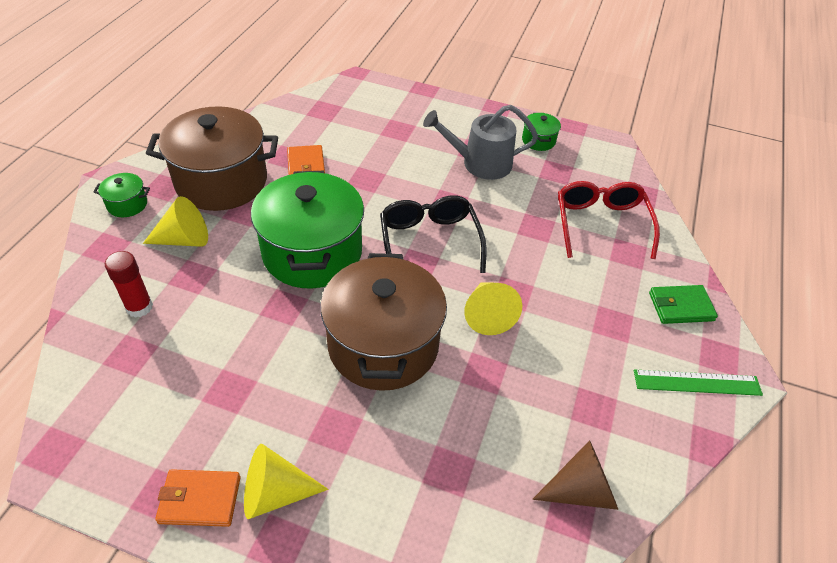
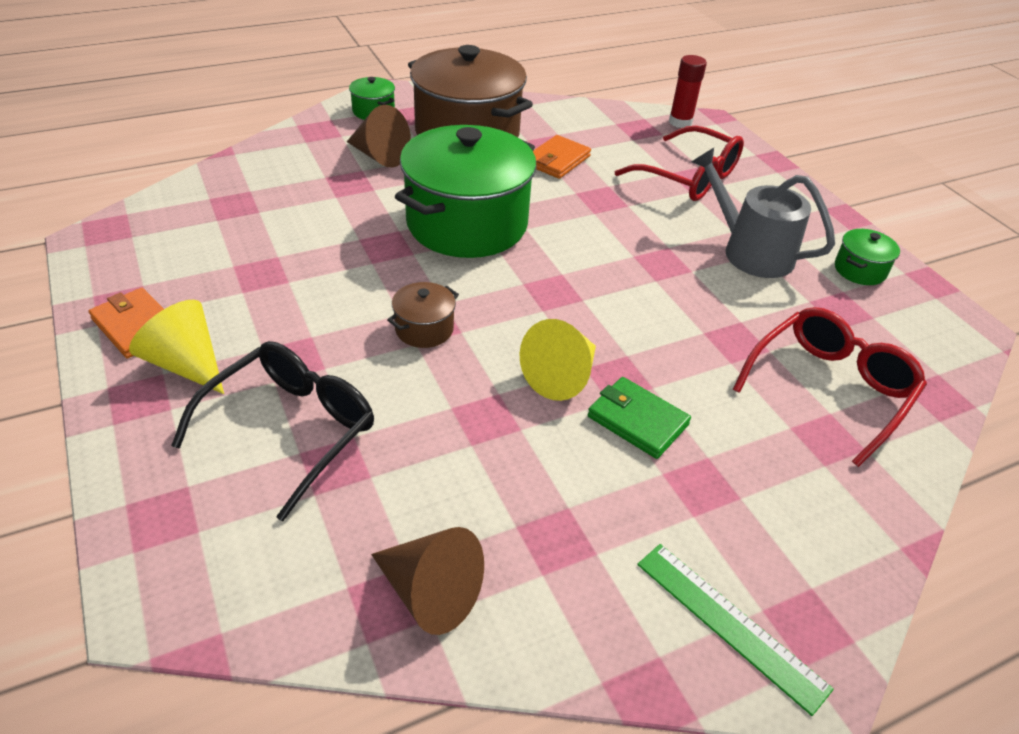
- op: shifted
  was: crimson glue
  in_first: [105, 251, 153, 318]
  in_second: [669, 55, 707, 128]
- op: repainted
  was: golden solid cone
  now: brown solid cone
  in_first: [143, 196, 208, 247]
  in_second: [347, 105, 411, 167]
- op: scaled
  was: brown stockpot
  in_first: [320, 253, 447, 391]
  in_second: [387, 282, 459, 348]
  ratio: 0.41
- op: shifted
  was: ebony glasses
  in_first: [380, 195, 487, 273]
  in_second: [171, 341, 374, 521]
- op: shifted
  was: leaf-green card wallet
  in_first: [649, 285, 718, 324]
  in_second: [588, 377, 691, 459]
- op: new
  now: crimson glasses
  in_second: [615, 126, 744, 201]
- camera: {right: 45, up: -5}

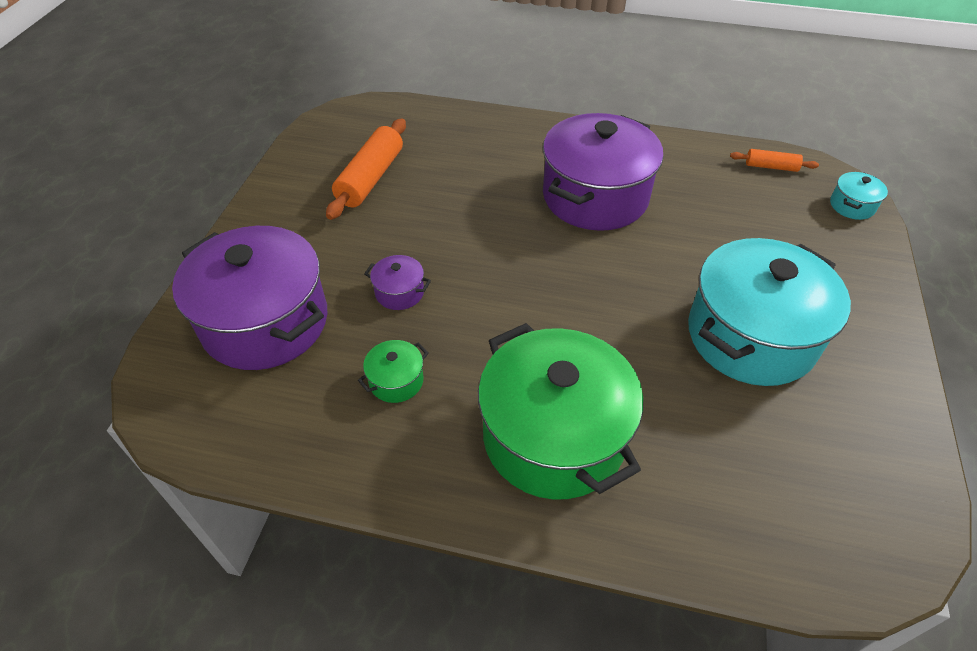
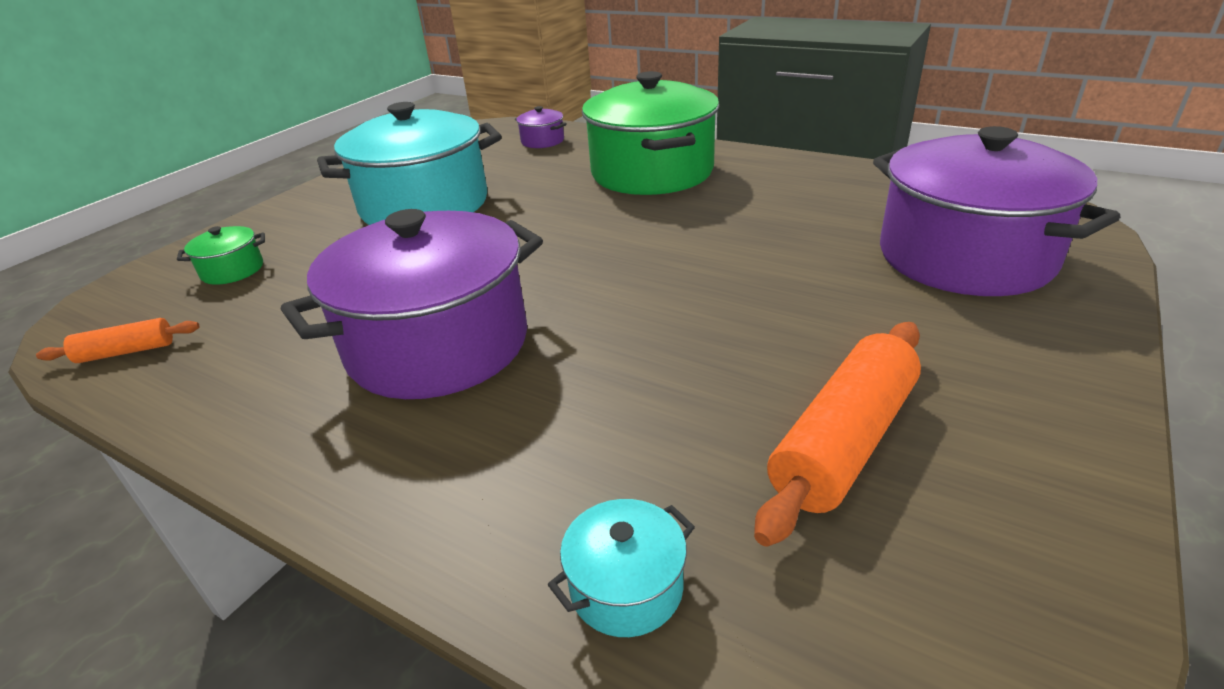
- op: shifted
  was: leaf-green stockpot
  in_first: [358, 340, 429, 403]
  in_second: [177, 226, 265, 285]
- op: shifted
  was: violet stockpot
  in_first: [364, 255, 431, 310]
  in_second: [515, 106, 567, 148]
- op: rotated
  was: orange rolling pin
  in_first: [730, 149, 819, 172]
  in_second: [36, 318, 199, 363]
  clockwise: -45
- op: shifted
  was: aqua stockpot
  in_first: [830, 172, 888, 220]
  in_second: [548, 499, 695, 637]
- camera: {right: -160, up: -15}

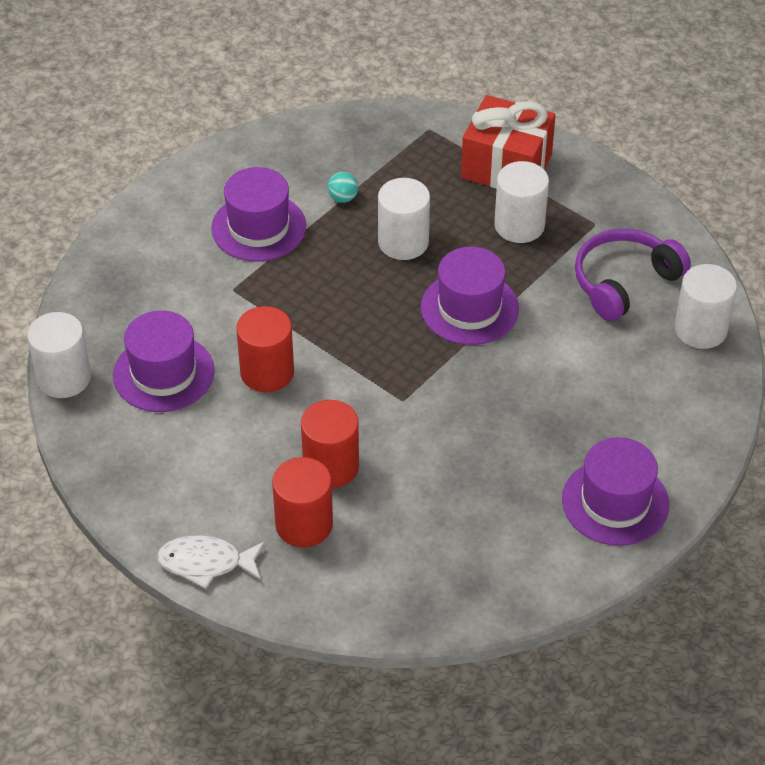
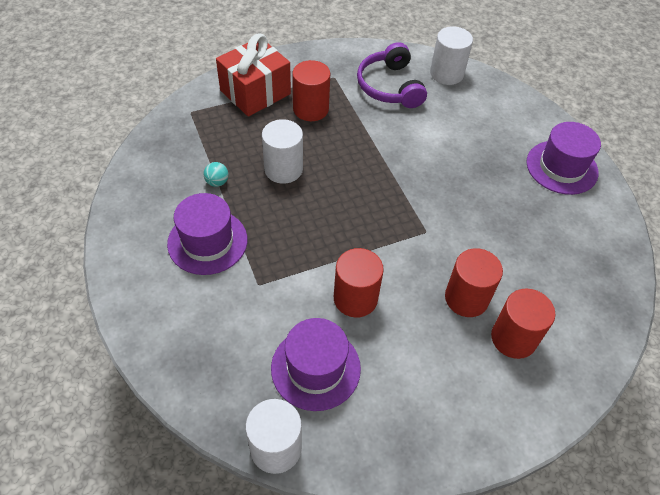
- op: gone
  was: snow-white fish
  in_first: [157, 535, 265, 589]
- op: gone
  was: violet hat
  in_first: [421, 247, 519, 345]
- op: repainted
  was: snow-white solid cylinder
  now: crimson solid cylinder
  in_first: [494, 161, 549, 243]
  in_second: [292, 60, 330, 121]
- camera: {right: -65, up: 5}

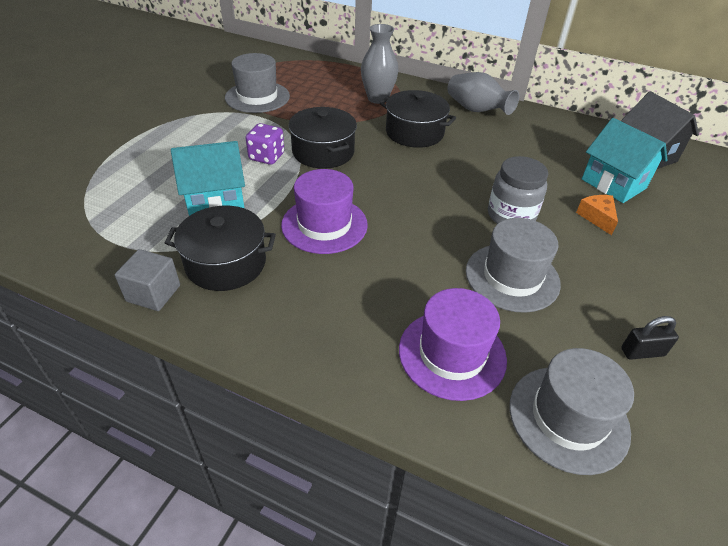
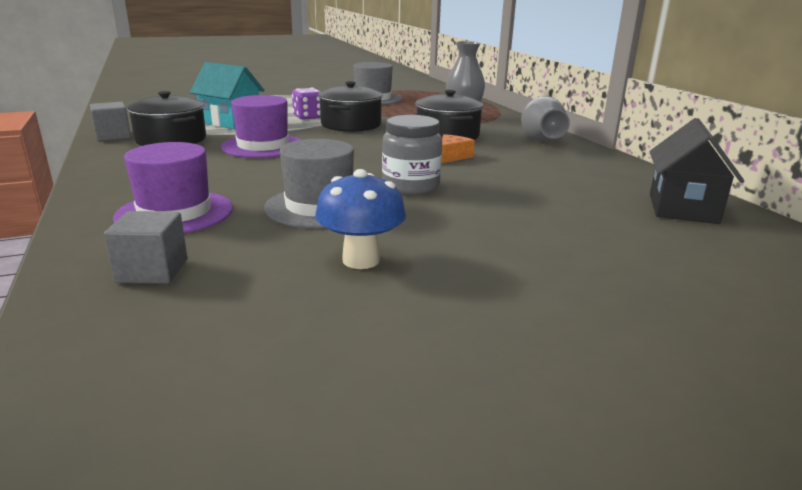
- op: swapped
  was: ash-grey hat
  now: ash-grey cube
  in_first: [509, 348, 634, 475]
  in_second: [104, 211, 187, 284]
- op: shifted
  was: orange cheese wedge
  in_first: [576, 195, 618, 235]
  in_second: [442, 134, 475, 163]
- op: gone
  was: aqua toy house
  in_first: [582, 118, 667, 203]
- op: gone
  was: ebony lock
  in_first: [621, 316, 679, 360]
- op: new
  now: cobalt mushroom
  in_second: [315, 169, 406, 269]
- camera: {right: 45, up: -20}

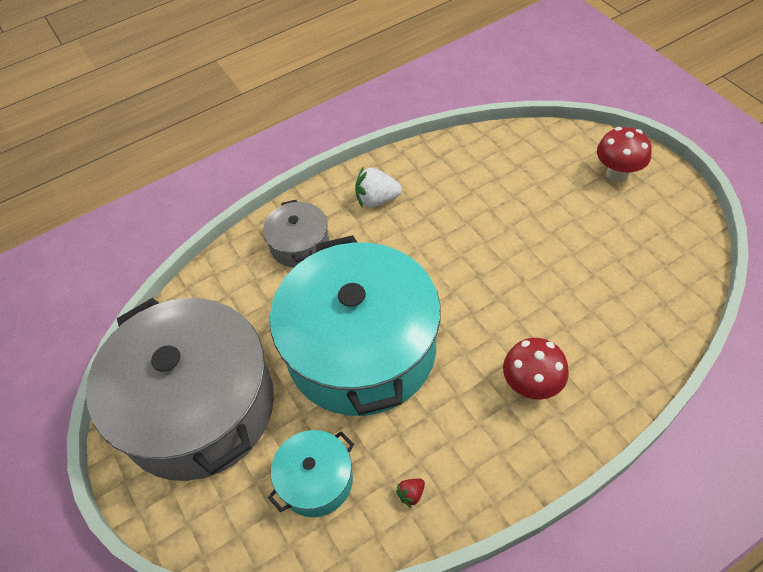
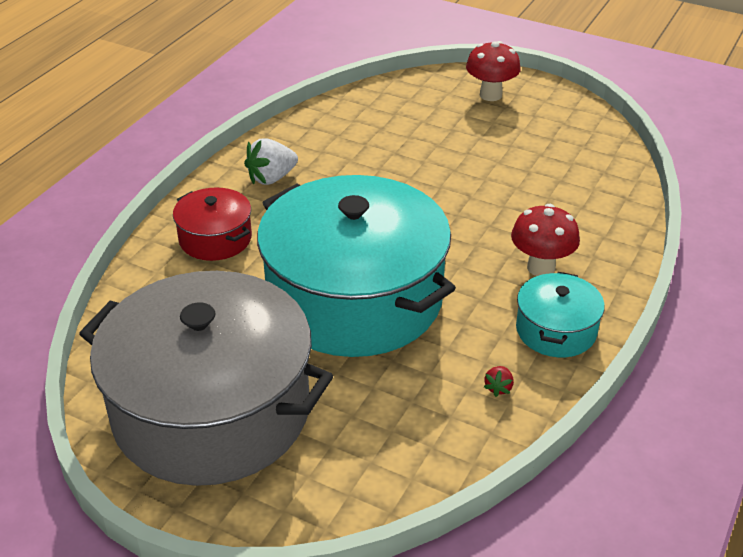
- op: repainted
  was: ash-grey stockpot
  now: crimson stockpot
  in_first: [263, 200, 329, 268]
  in_second: [173, 187, 252, 261]
- op: shifted
  was: aqua stockpot
  in_first: [268, 430, 354, 517]
  in_second: [516, 272, 605, 357]
- camera: {right: -35, up: -15}

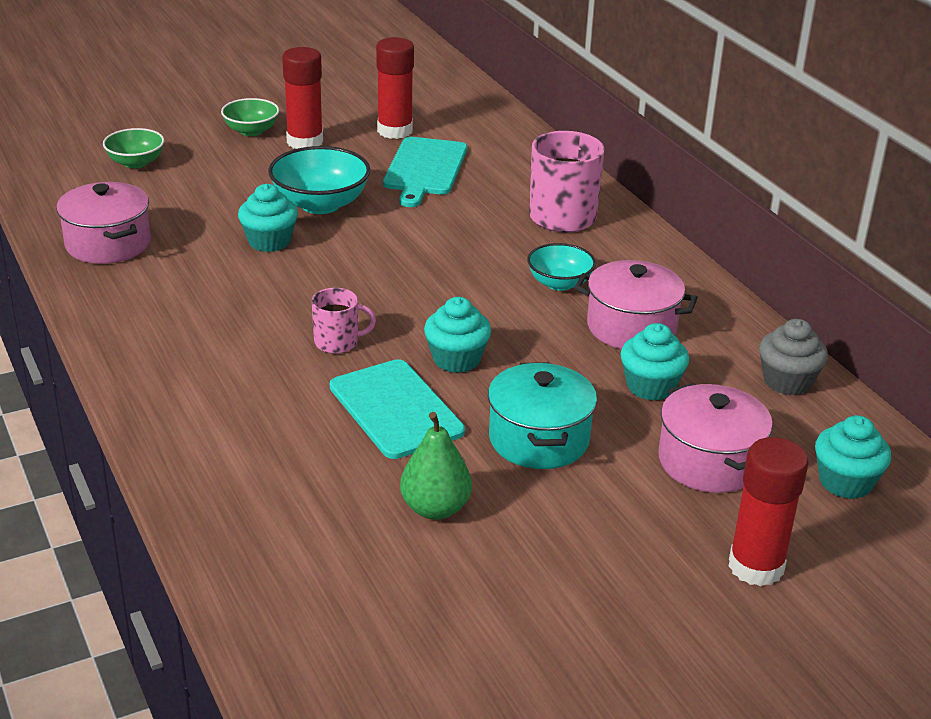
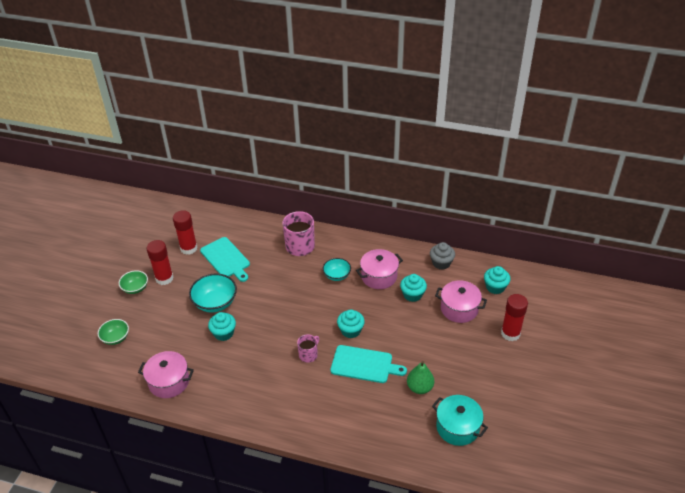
- op: shifted
  was: aqua stockpot
  in_first: [488, 362, 597, 469]
  in_second: [432, 395, 488, 446]
- camera: {right: -45, up: 10}

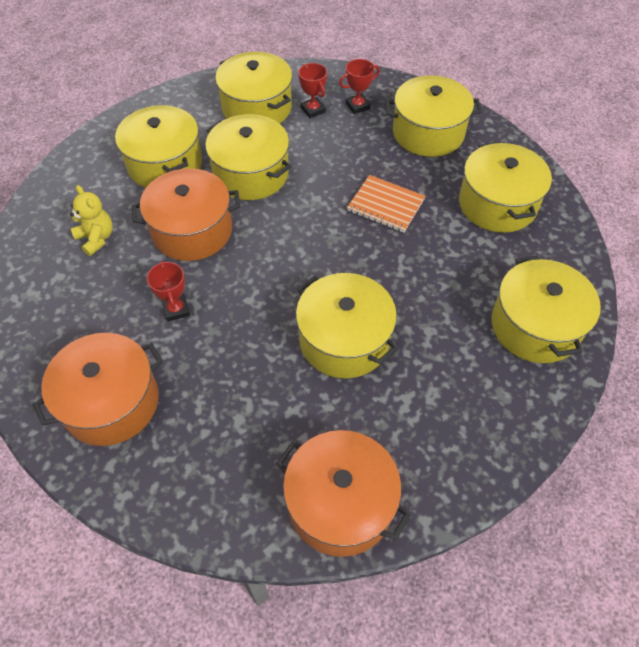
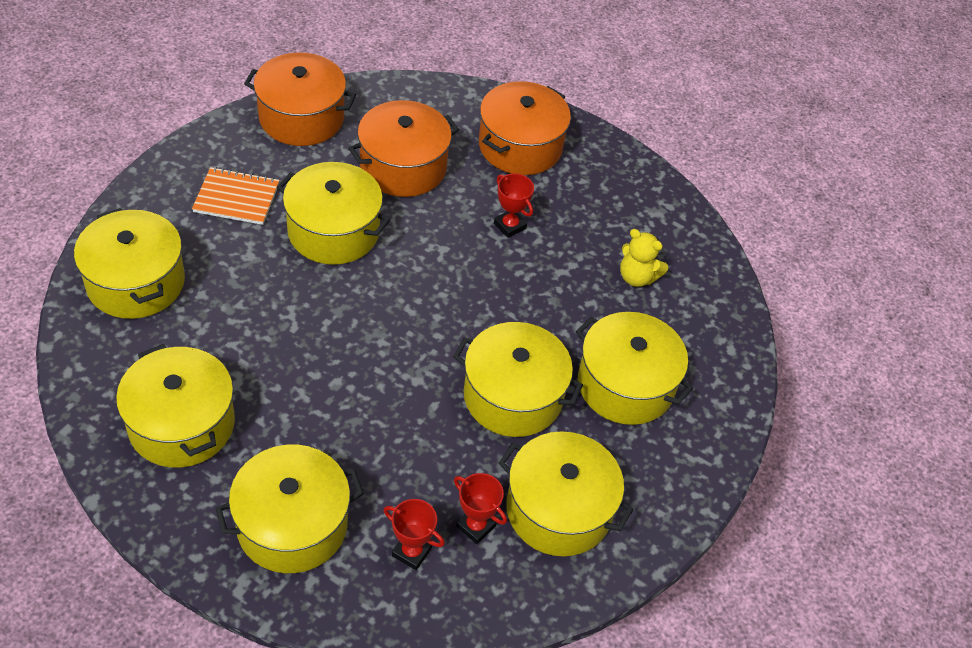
- op: shifted
  was: orange stockpot
  in_first: [132, 168, 241, 261]
  in_second: [349, 100, 459, 197]
- op: rotated
  was: crimson trophy
  in_first: [339, 59, 380, 114]
  in_second: [384, 499, 445, 570]
  clockwise: 75
- op: shifted
  was: orange notepad
  in_first: [347, 175, 425, 233]
  in_second: [192, 167, 280, 225]
- camera: {right: 155, up: -5}

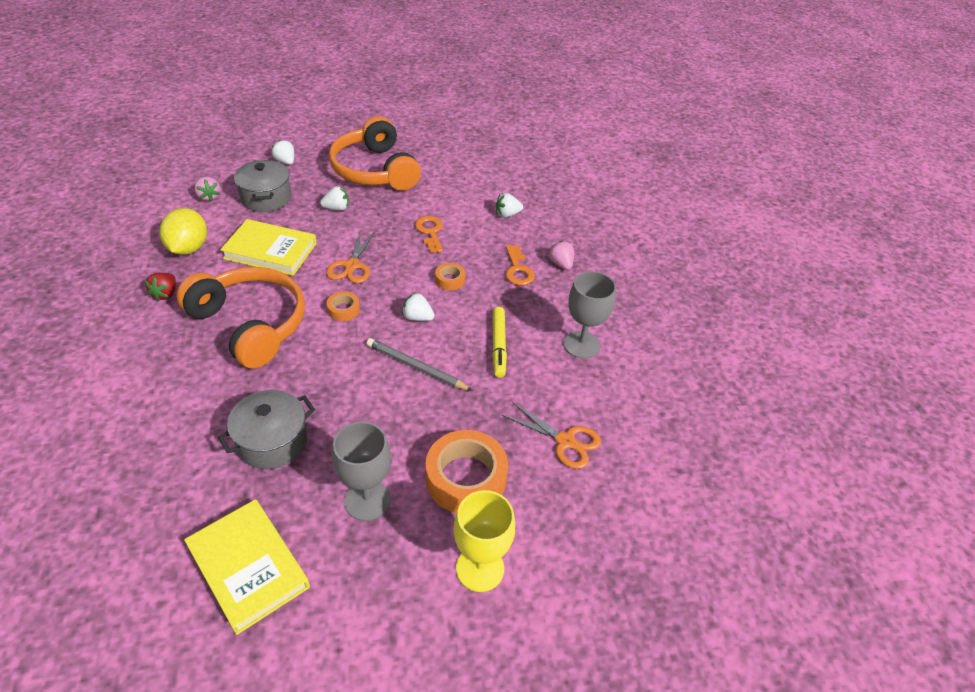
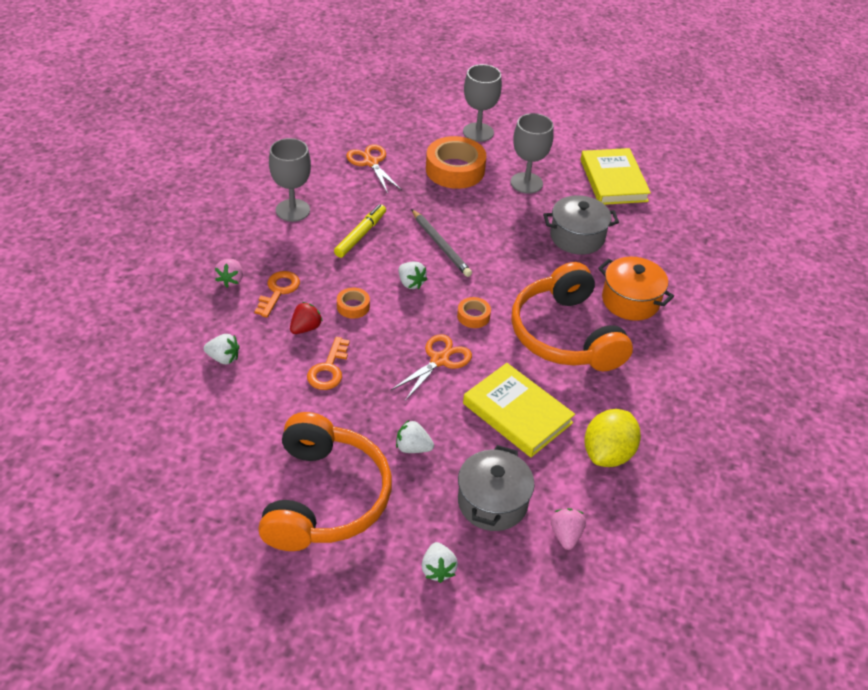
- op: shifted
  was: crimson strawberry
  in_first: [145, 273, 176, 301]
  in_second: [290, 302, 323, 334]
- op: repainted
  was: golden chalice
  now: ash-grey chalice
  in_first: [453, 490, 515, 592]
  in_second: [463, 64, 502, 142]
- op: new
  now: orange stockpot
  in_second: [598, 257, 674, 321]
- camera: {right: -150, up: 0}

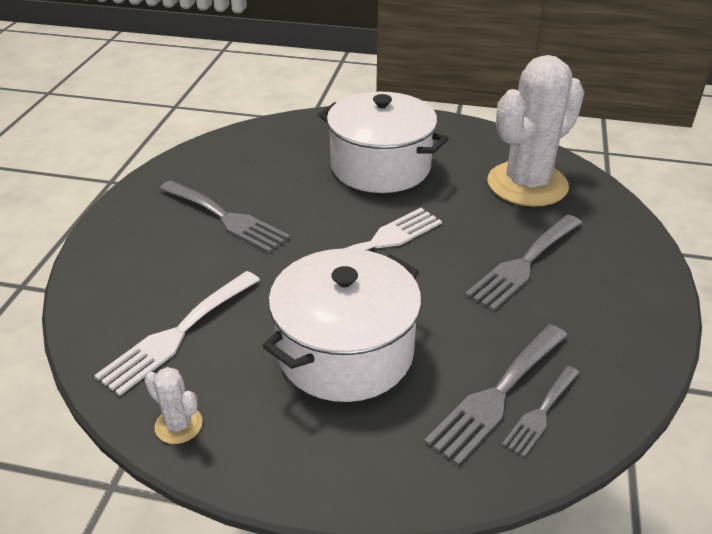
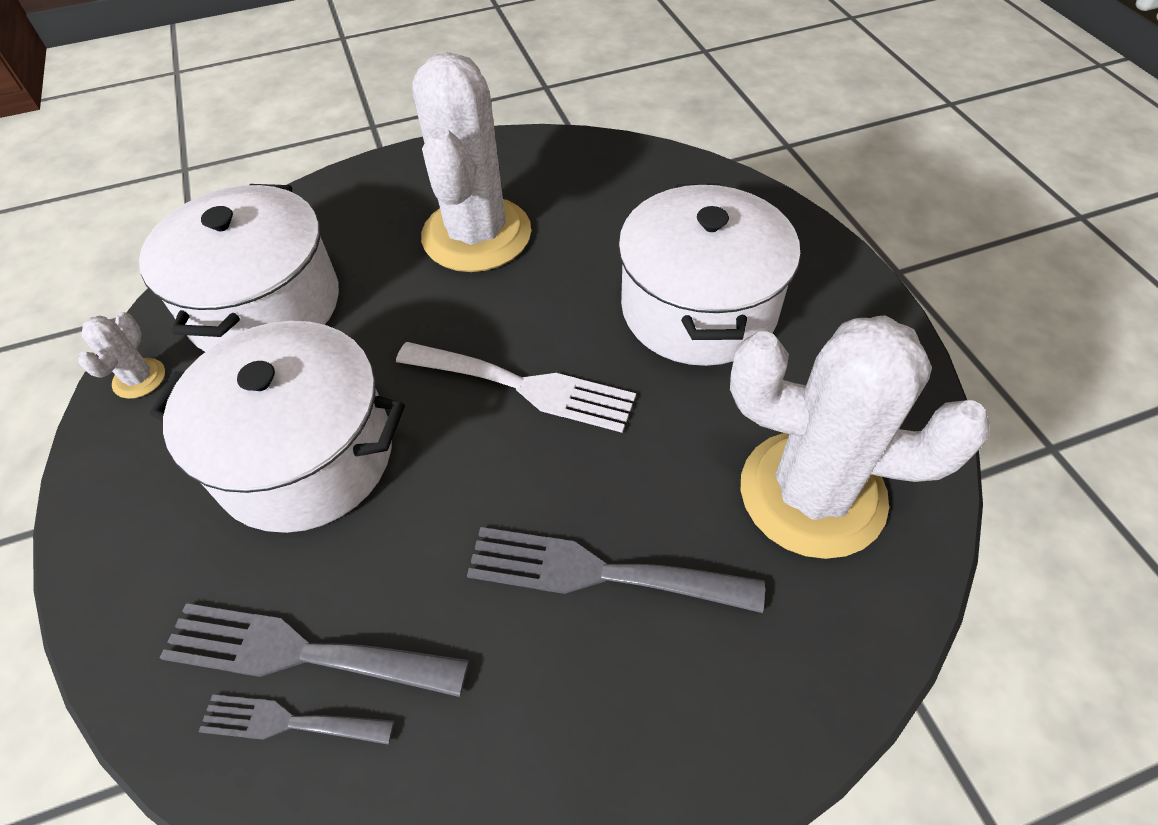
- op: swapped
  was: snow-white fork
  now: snow-white stockpot
  in_first: [94, 271, 260, 396]
  in_second: [139, 184, 339, 352]
- op: swapped
  was: ash-grey fork
  now: snow-white saguaro cactus
  in_first: [159, 180, 290, 253]
  in_second: [412, 52, 531, 272]
- camera: {right: 60, up: 15}

